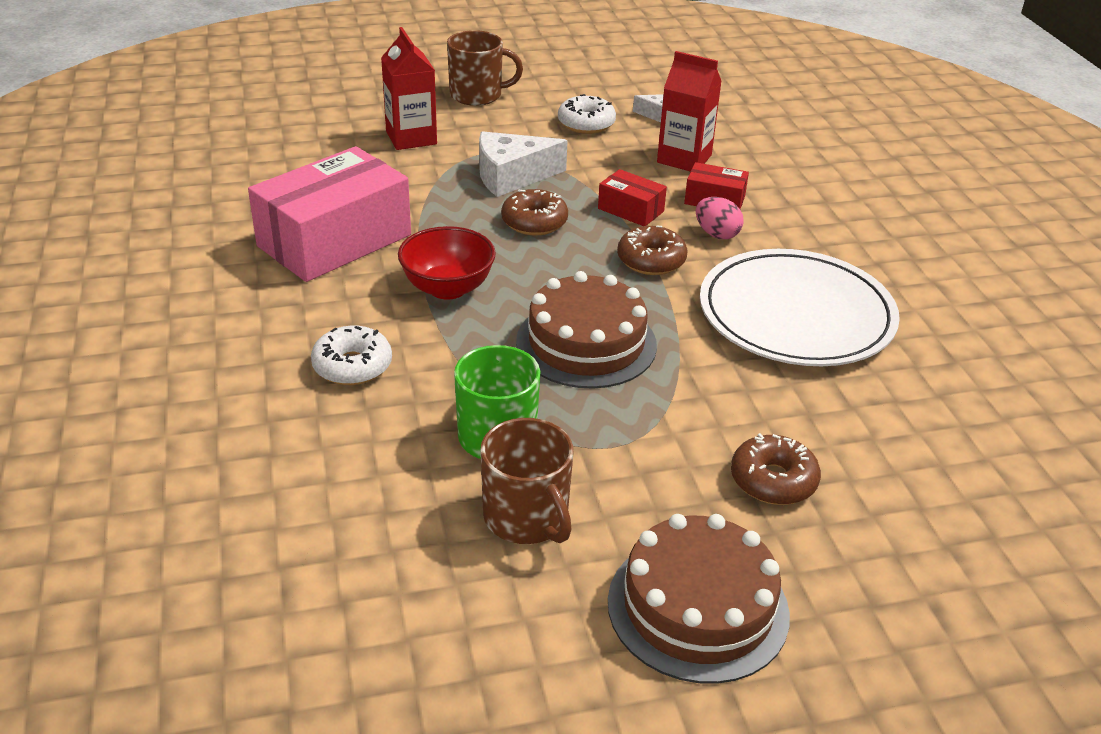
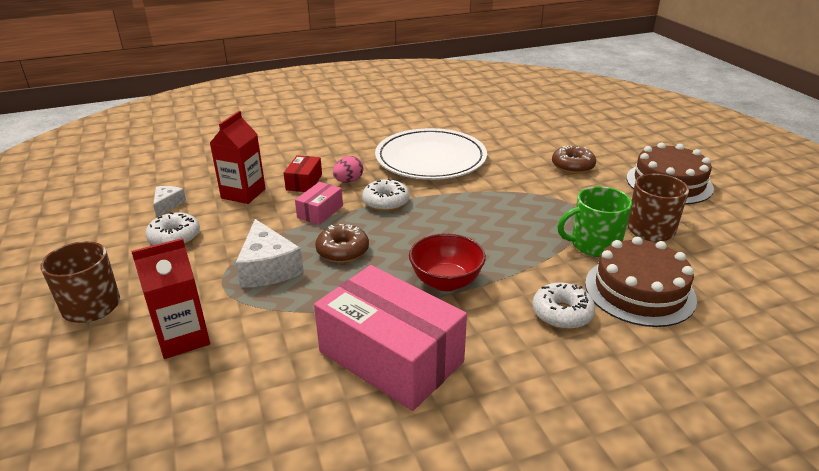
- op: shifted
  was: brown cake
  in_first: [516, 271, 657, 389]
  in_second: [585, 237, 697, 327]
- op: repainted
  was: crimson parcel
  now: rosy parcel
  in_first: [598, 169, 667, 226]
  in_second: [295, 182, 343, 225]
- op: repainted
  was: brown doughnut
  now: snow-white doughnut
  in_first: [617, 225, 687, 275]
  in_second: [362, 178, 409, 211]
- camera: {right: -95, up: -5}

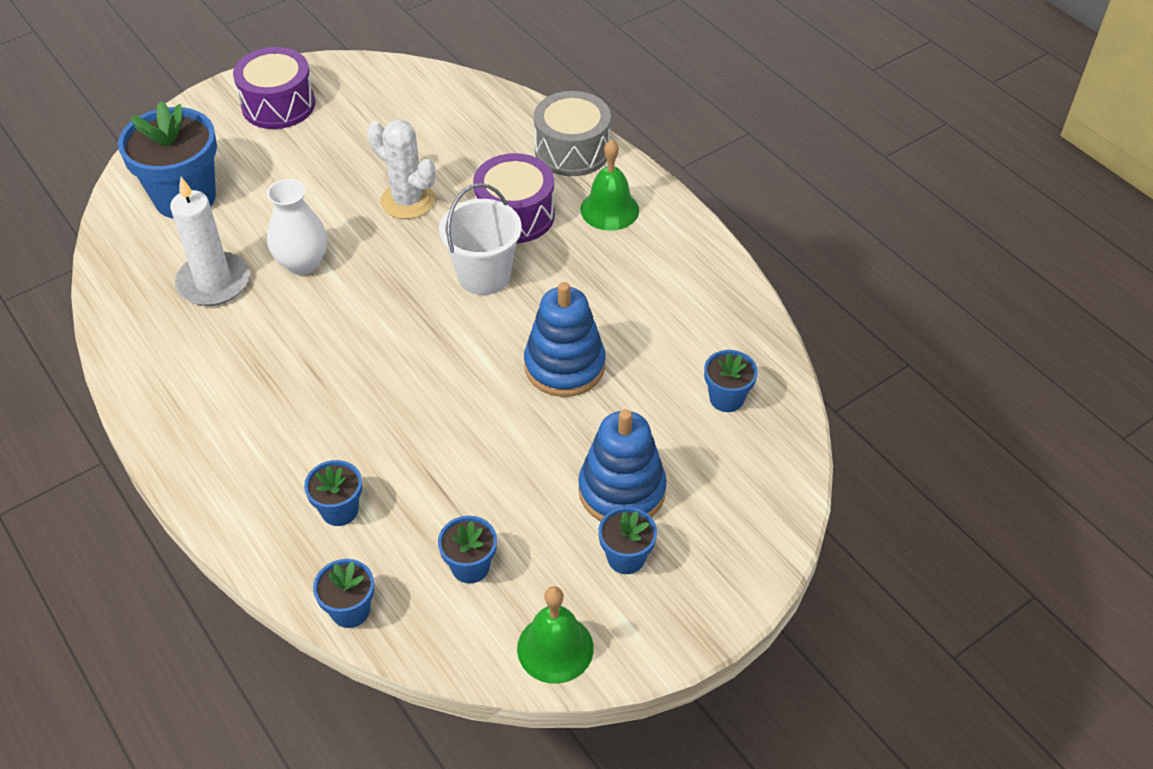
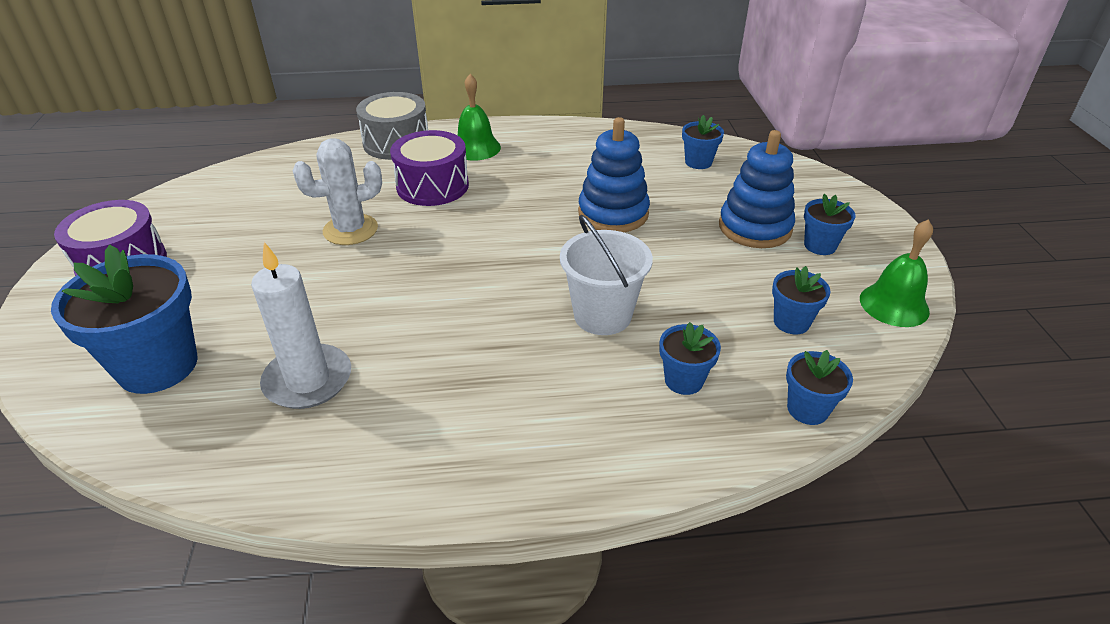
- op: gone
  was: snow-white tall vase
  in_first: [267, 179, 327, 275]
- op: shifted
  was: snow-white pail
  in_first: [439, 183, 522, 295]
  in_second: [560, 215, 653, 335]
- camera: {right: -60, up: -10}

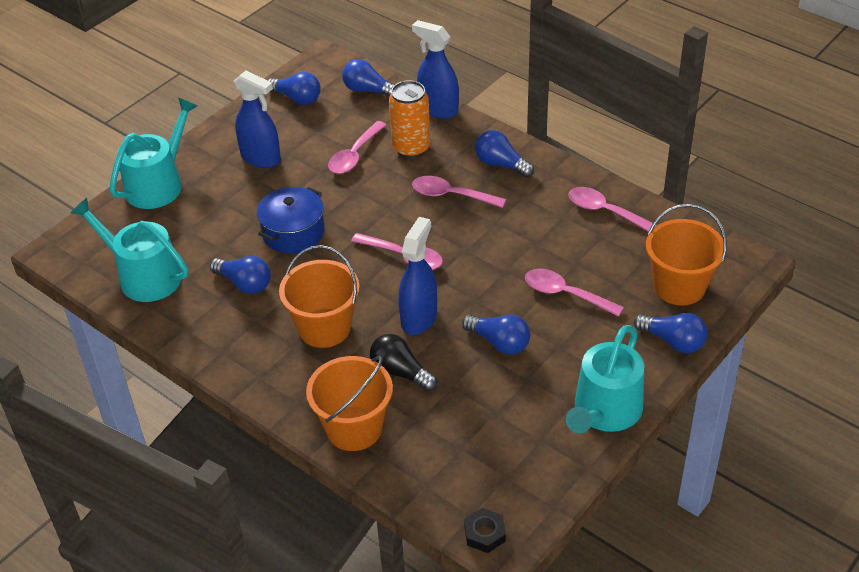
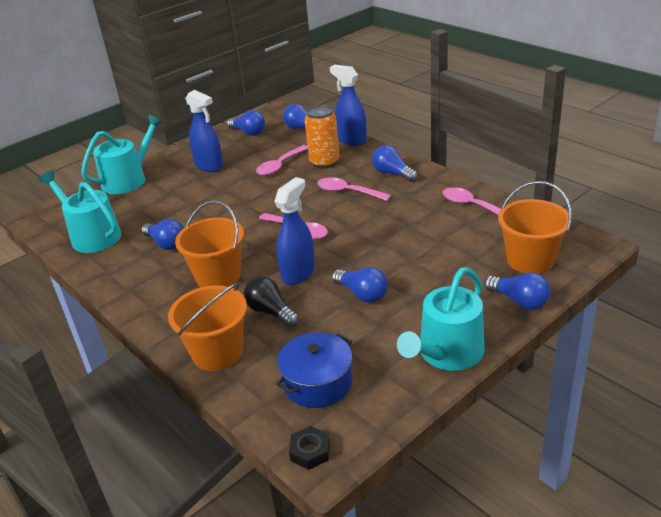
- op: shifted
  was: cobalt stockpot
  in_first: [257, 187, 325, 253]
  in_second: [276, 332, 353, 408]
- op: gone
  was: rosy teaspoon
  in_first: [525, 269, 624, 317]
- camera: {right: 10, up: -10}

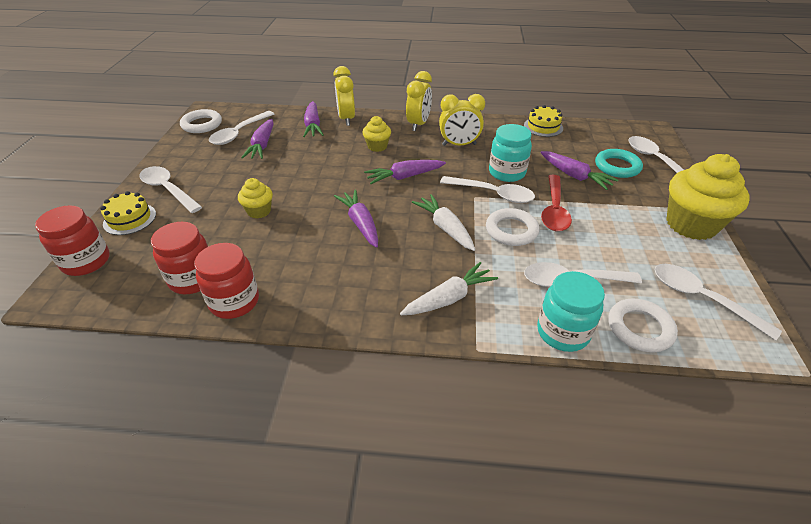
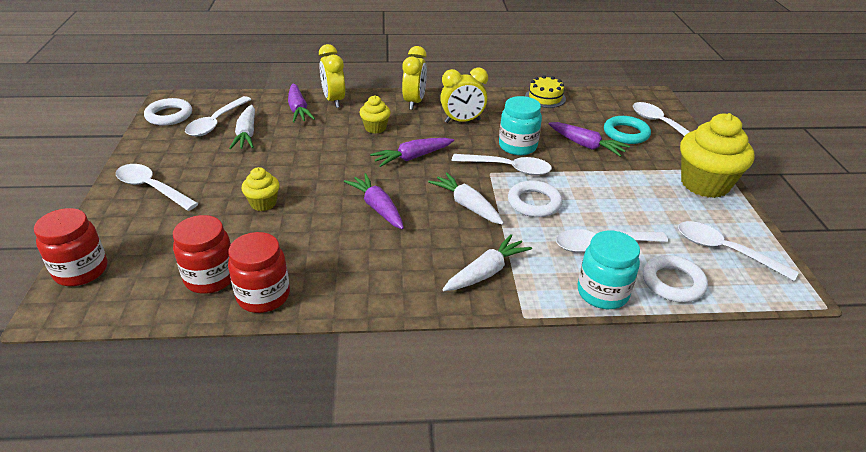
- op: gone
  was: golden cake
  in_first: [100, 191, 156, 235]
- op: repainted
  was: violet toy carrot
  now: snow-white toy carrot
  in_first: [241, 119, 274, 159]
  in_second: [229, 105, 255, 149]
- op: gone
  was: crimson teaspoon
  in_first: [541, 175, 572, 231]
- camera: {right: -10, up: -5}

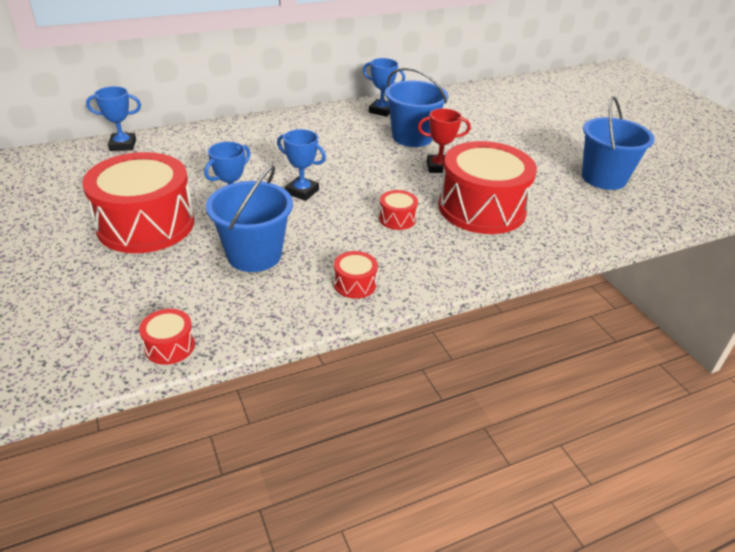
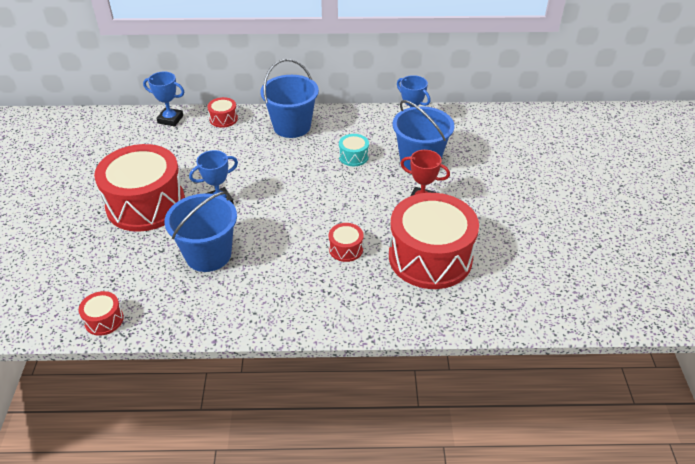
- op: gone
  was: cobalt trophy
  in_first: [277, 129, 326, 201]
- op: shifted
  was: crimson snare drum
  in_first: [334, 251, 378, 298]
  in_second: [207, 97, 238, 128]
- op: shifted
  was: cobalt pail
  in_first: [582, 96, 654, 190]
  in_second: [261, 59, 319, 138]
- op: new
  now: aqua snare drum
  in_second: [339, 134, 369, 166]
- camera: {right: 25, up: 5}

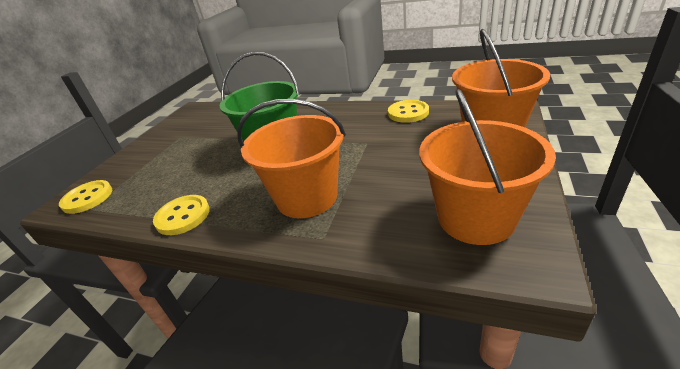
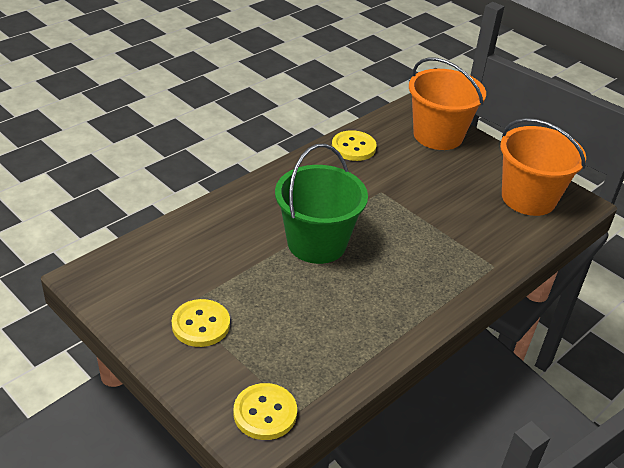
- op: shifted
  was: golden sewing button
  in_first: [153, 195, 210, 235]
  in_second: [172, 299, 230, 347]
- op: gone
  was: orange pail
  in_first: [237, 99, 346, 218]
- camera: {right: -70, up: 5}

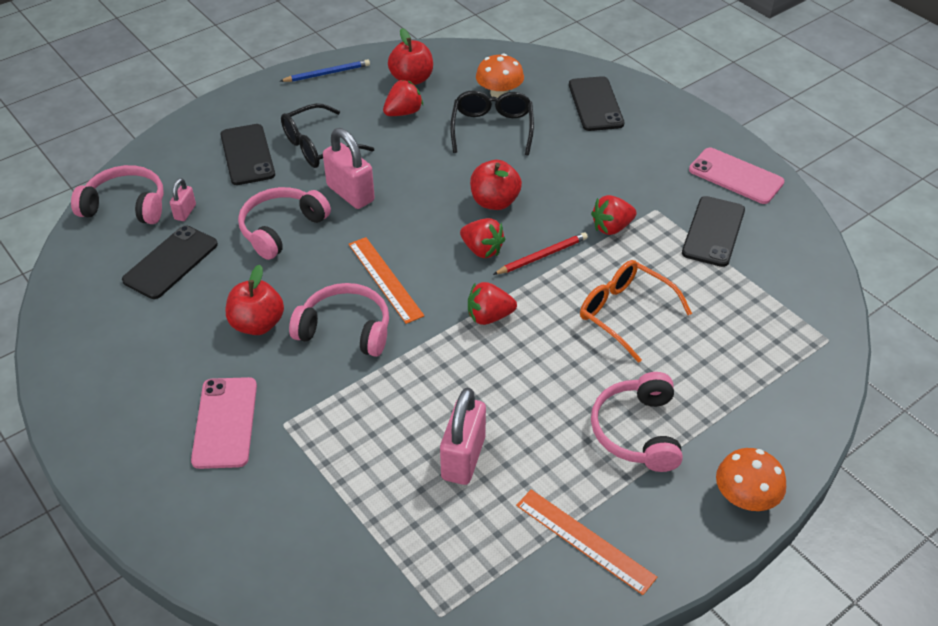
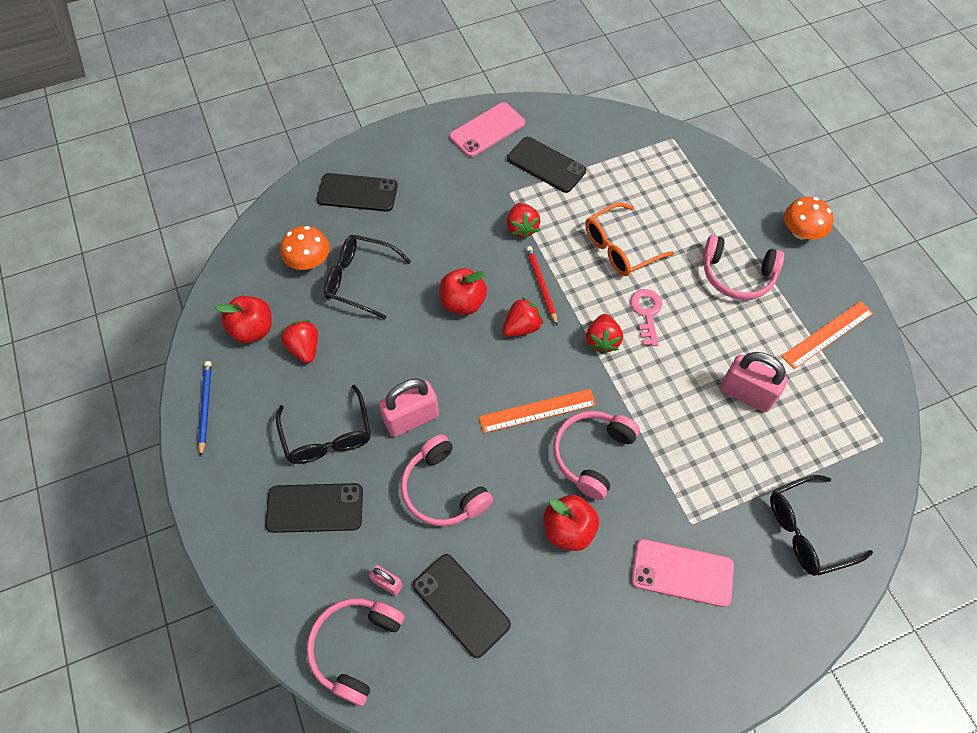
- op: new
  now: rosy key
  in_second: [630, 289, 662, 346]
- op: new
  now: ebony glasses
  in_second: [770, 475, 873, 576]
- camera: {right: -75, up: 15}

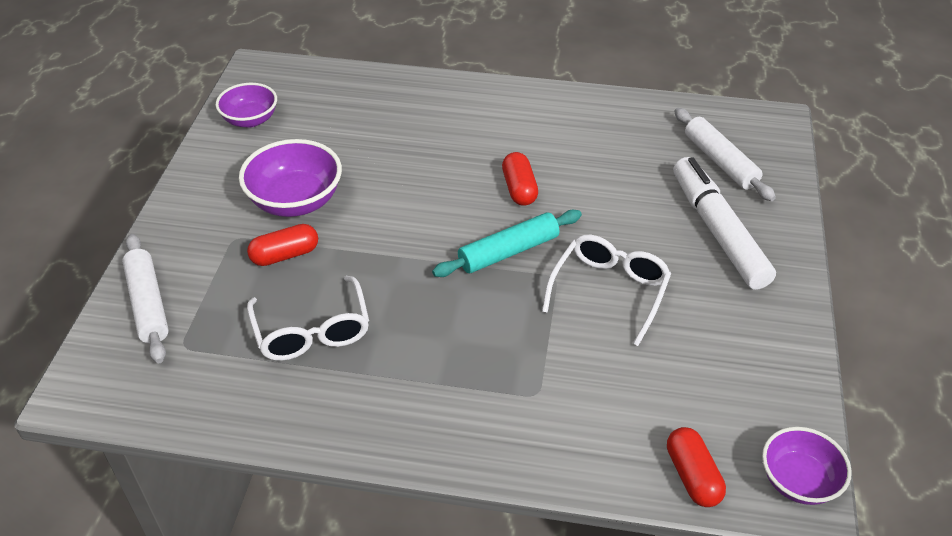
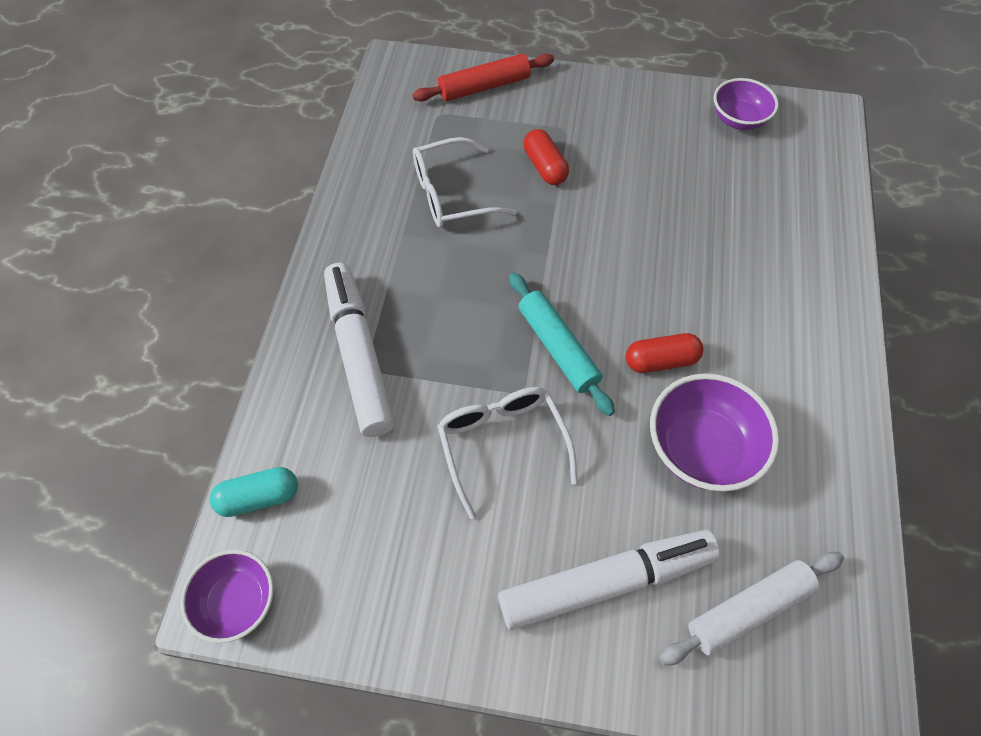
- op: repainted
  was: snow-white rolling pin
  now: crimson rolling pin
  in_first: [122, 234, 169, 363]
  in_second: [412, 54, 554, 101]
- op: shifted
  was: violet bowl
  in_first: [239, 139, 342, 217]
  in_second: [650, 373, 779, 492]
- op: rotated
  was: snow-white glasses
  in_first: [542, 235, 671, 346]
  in_second: [437, 387, 578, 519]
  clockwise: -135
- op: repainted
  was: crimson pill
  now: aqua pill
  in_first: [667, 427, 726, 507]
  in_second: [210, 467, 298, 517]
- op: new
  now: snow-white felt pen
  in_second: [324, 263, 395, 437]
- camera: {right: 90, up: 15}

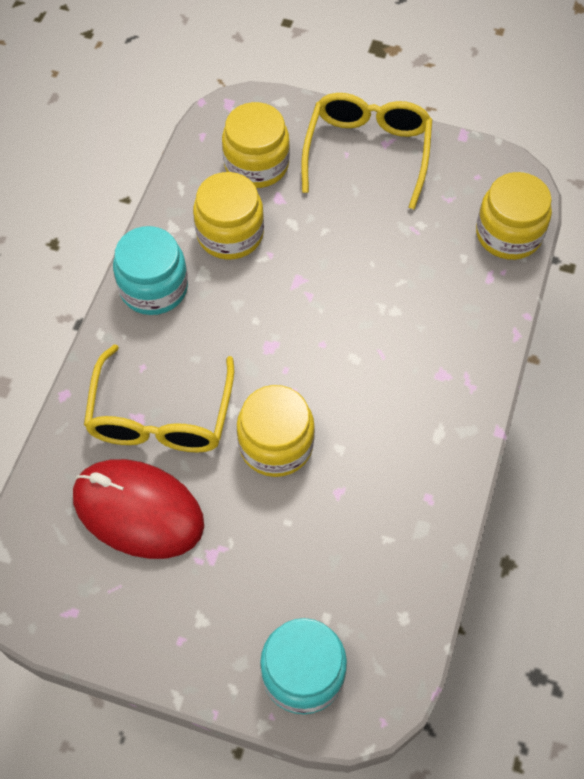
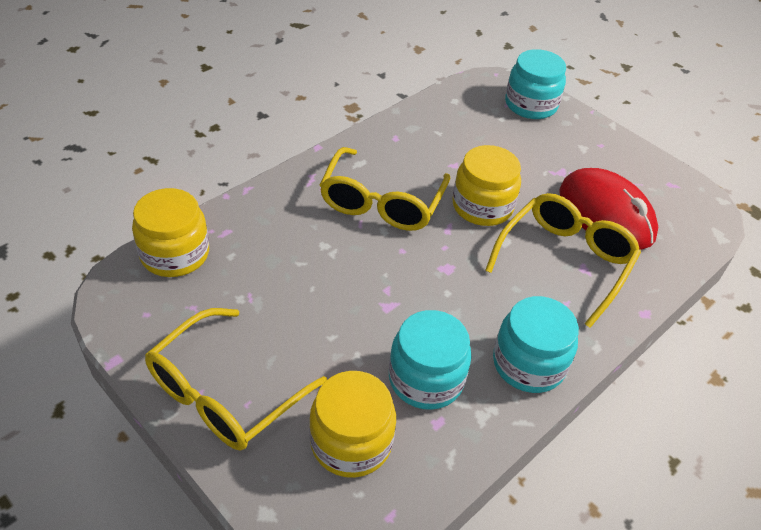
- op: repainted
  was: golden jam jar
  now: aqua jam jar
  in_first: [193, 172, 264, 260]
  in_second: [389, 310, 472, 410]
- op: new
  now: golden glasses
  in_second: [320, 147, 450, 231]
- camera: {right: -155, up: -15}

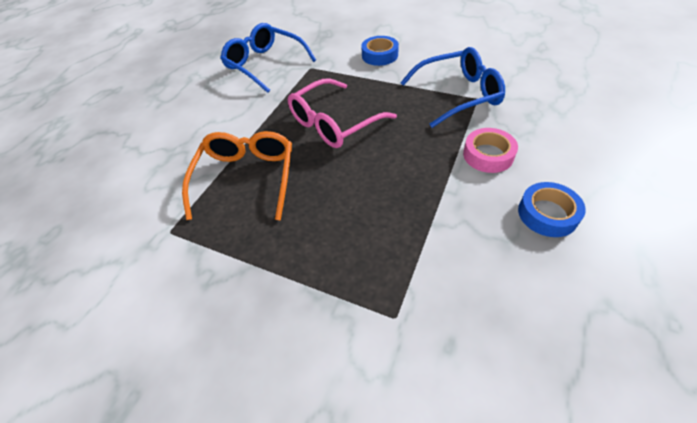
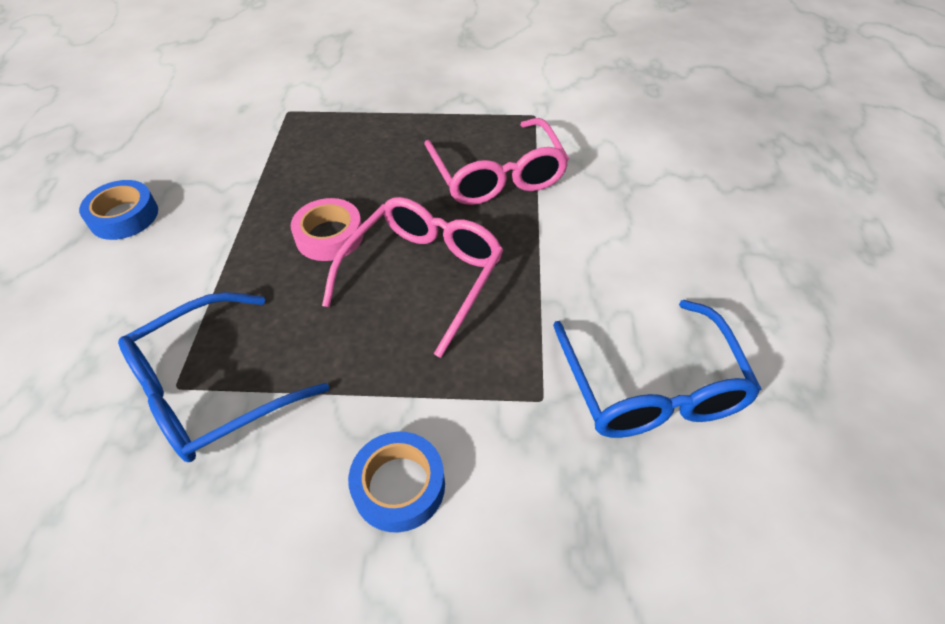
- op: repainted
  was: orange glasses
  now: rosy glasses
  in_first: [182, 131, 292, 220]
  in_second: [424, 118, 569, 205]
- op: rotated
  was: cobalt glasses
  in_first: [220, 23, 316, 93]
  in_second: [553, 300, 762, 438]
  clockwise: 60
- op: shifted
  was: rosy roll of tape
  in_first: [463, 128, 518, 173]
  in_second: [291, 198, 363, 261]
- camera: {right: 155, up: 0}

